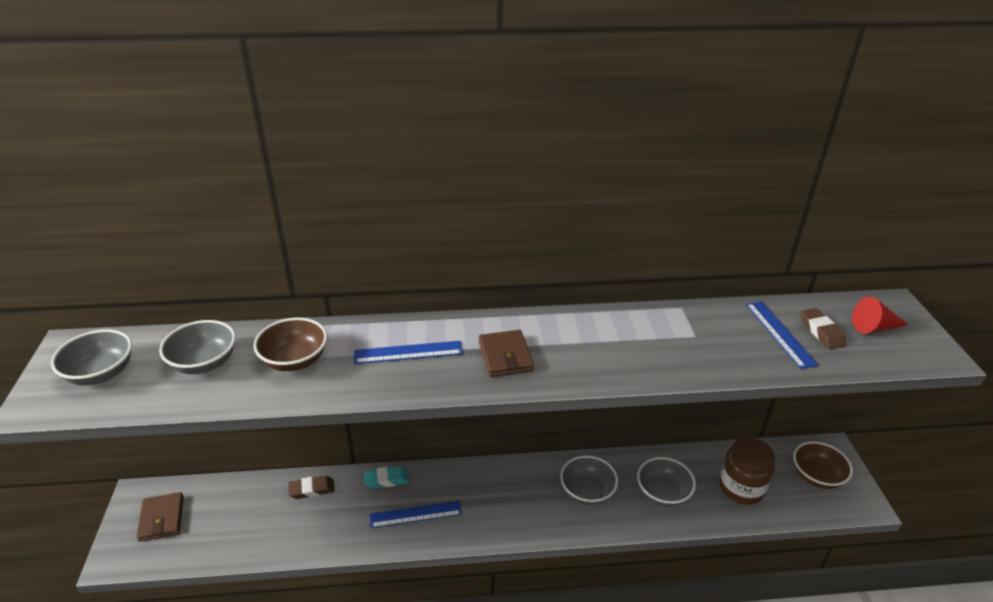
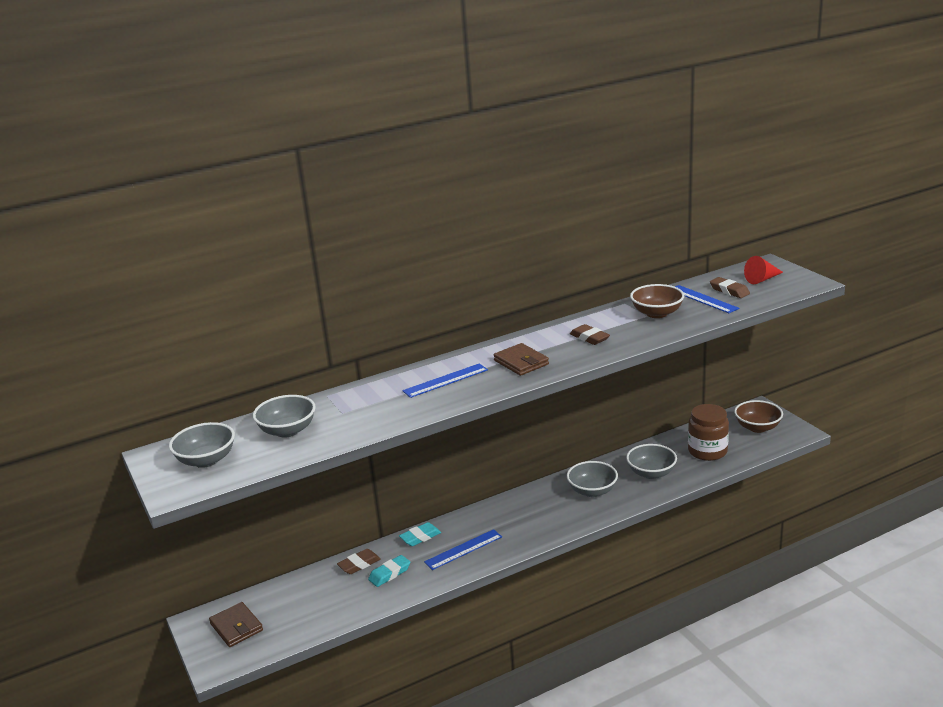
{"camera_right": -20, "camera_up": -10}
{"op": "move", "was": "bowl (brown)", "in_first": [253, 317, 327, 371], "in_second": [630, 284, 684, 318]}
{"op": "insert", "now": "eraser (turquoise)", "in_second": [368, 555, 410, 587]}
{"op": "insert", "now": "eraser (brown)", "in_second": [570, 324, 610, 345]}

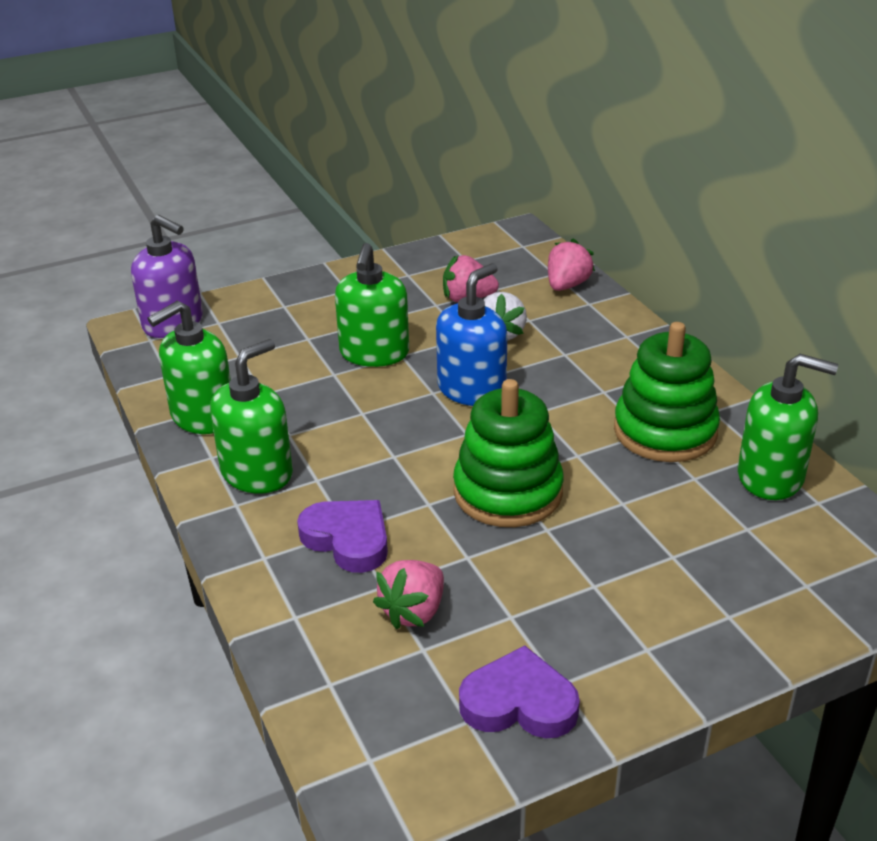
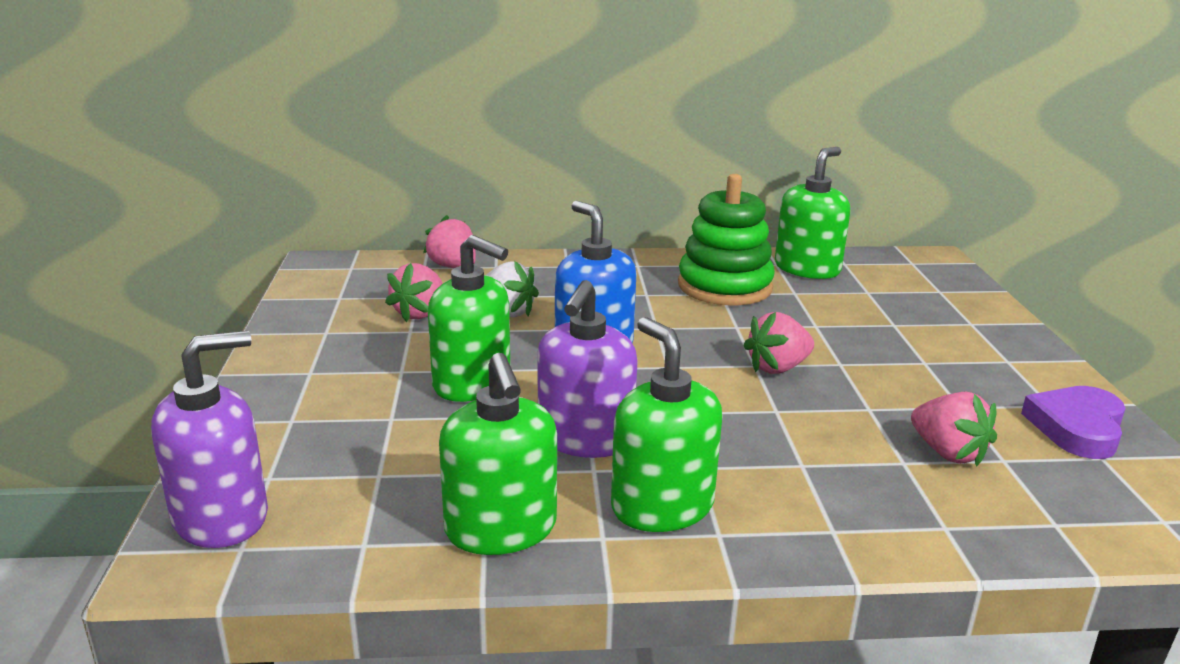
{"camera_right": -70, "camera_up": -10}
{"op": "delete", "was": "heart (purple)", "in_first": [297, 500, 388, 573]}
{"op": "replace", "was": "stacking toy (green)", "now": "strawberry (pink)", "in_first": [453, 379, 564, 527], "in_second": [743, 312, 814, 374]}
{"op": "insert", "now": "soap dispenser (purple)", "in_second": [537, 280, 638, 458]}

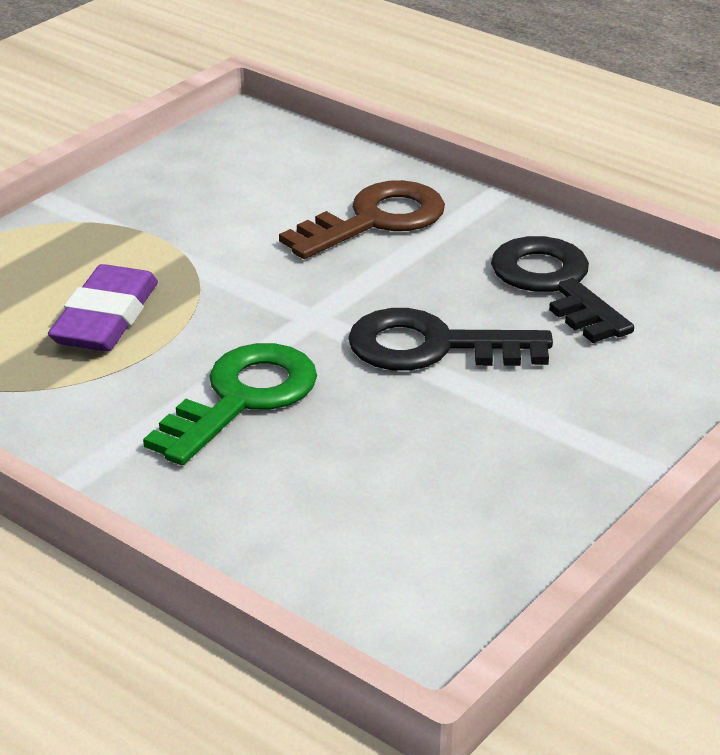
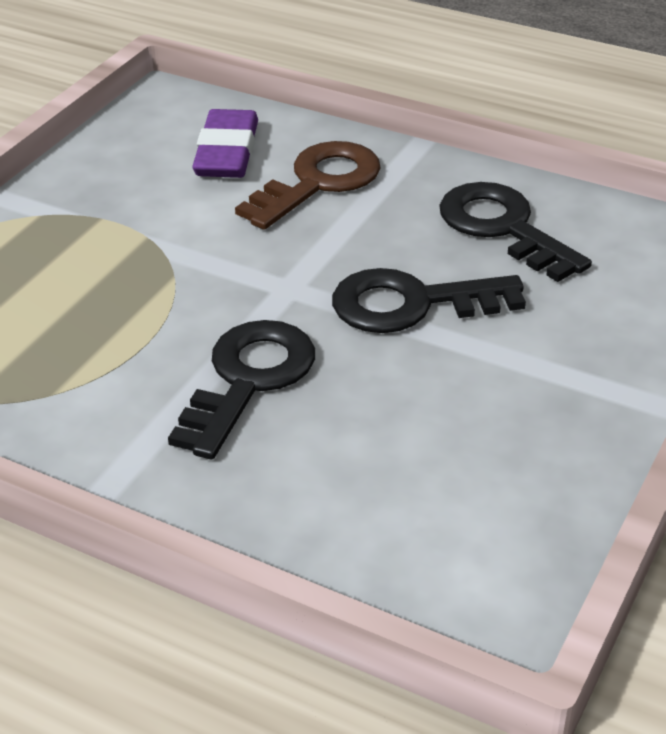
{"camera_right": -10, "camera_up": 5}
{"op": "move", "was": "eraser (purple)", "in_first": [48, 264, 158, 352], "in_second": [192, 109, 258, 178]}
{"op": "recolor", "was": "key (green)", "now": "key (black)", "in_first": [143, 343, 317, 465], "in_second": [168, 320, 315, 459]}

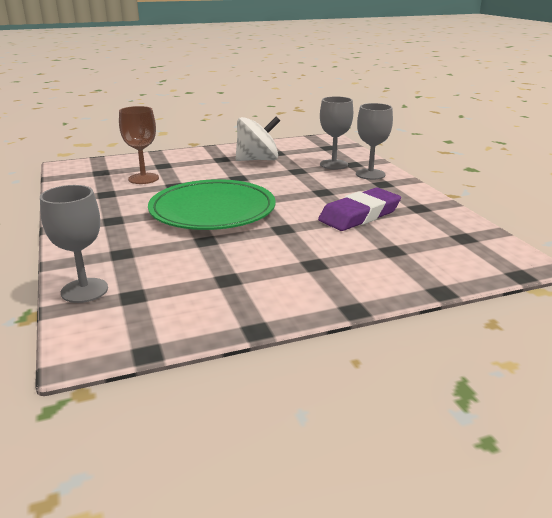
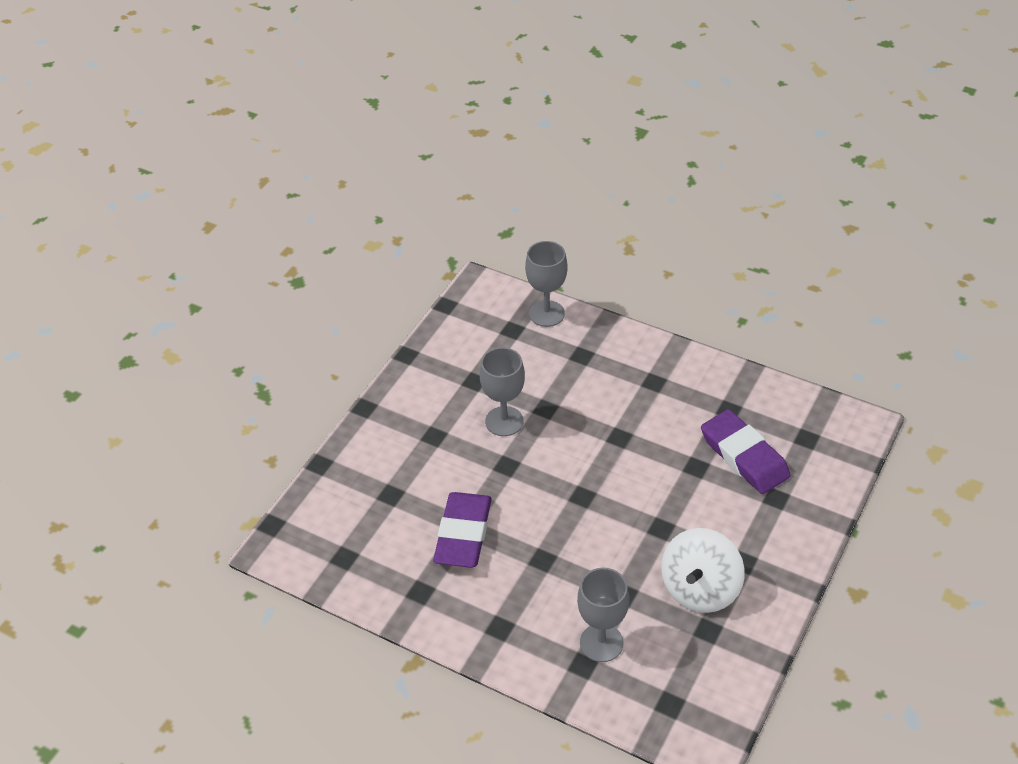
{"camera_right": 140, "camera_up": 20}
{"op": "replace", "was": "goblet (brown)", "now": "eraser (purple)", "in_first": [119, 106, 159, 184], "in_second": [701, 409, 791, 494]}
{"op": "delete", "was": "plate (green)", "in_first": [148, 179, 275, 230]}
{"op": "move", "was": "goblet (grey)", "in_first": [356, 103, 393, 180], "in_second": [480, 347, 525, 436]}

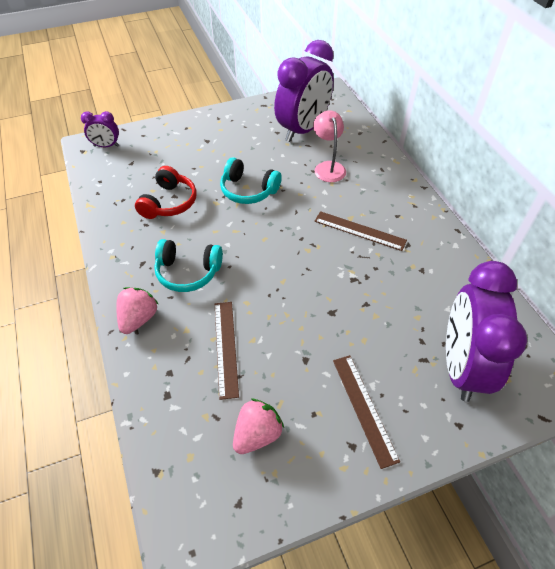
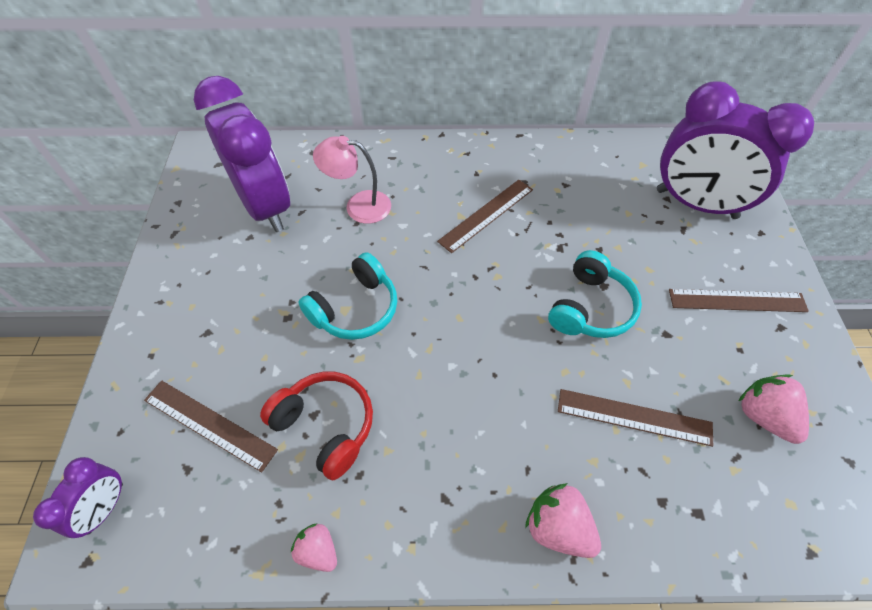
{"camera_right": -70, "camera_up": 5}
{"op": "move", "was": "headphones (turquoise)", "in_first": [154, 239, 223, 292], "in_second": [548, 250, 642, 338]}
{"op": "insert", "now": "ruler (brown)", "in_second": [144, 380, 278, 473]}
{"op": "insert", "now": "strawberry (pink)", "in_second": [291, 523, 337, 572]}

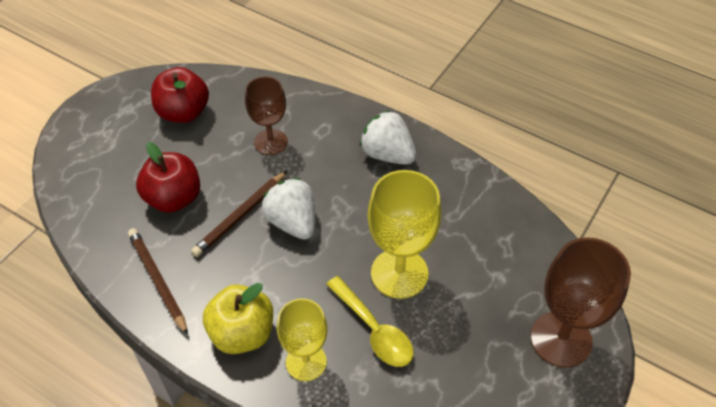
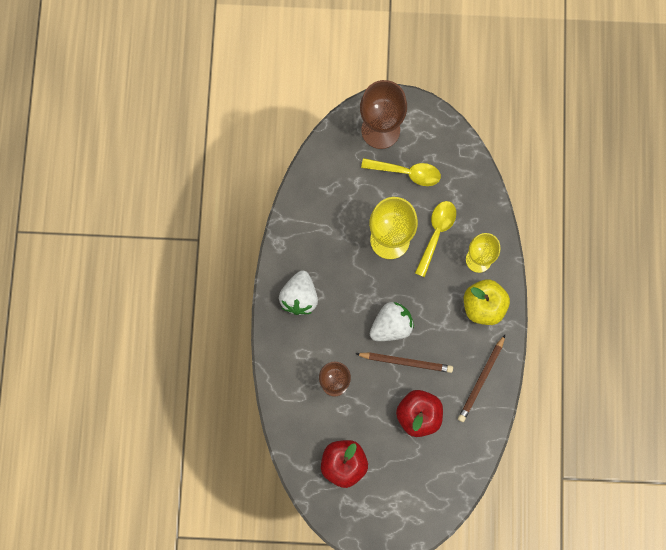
{"camera_right": -120, "camera_up": 25}
{"op": "rotate", "was": "strawberry (white)", "in_first": [262, 178, 315, 240], "in_second": [370, 302, 414, 341], "clockwise": -150}
{"op": "insert", "now": "spoon (yellow)", "in_second": [361, 158, 441, 186]}

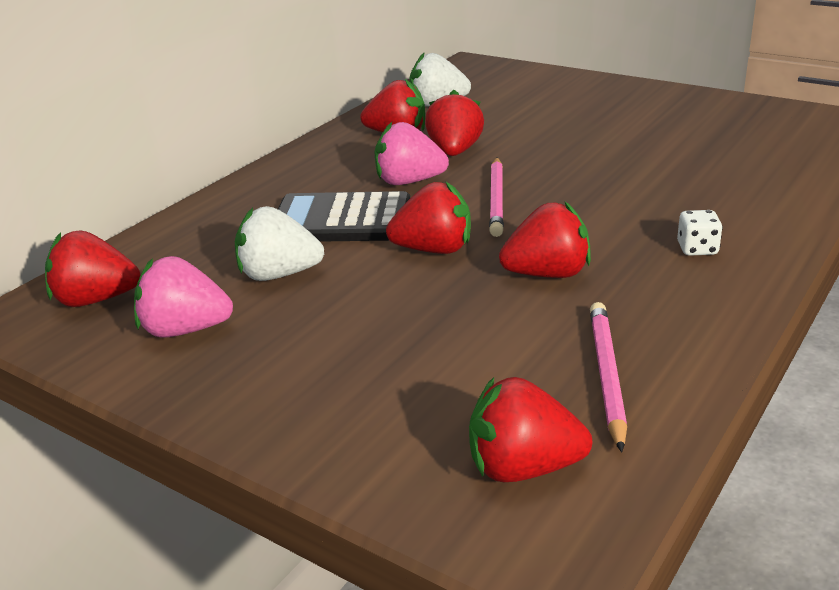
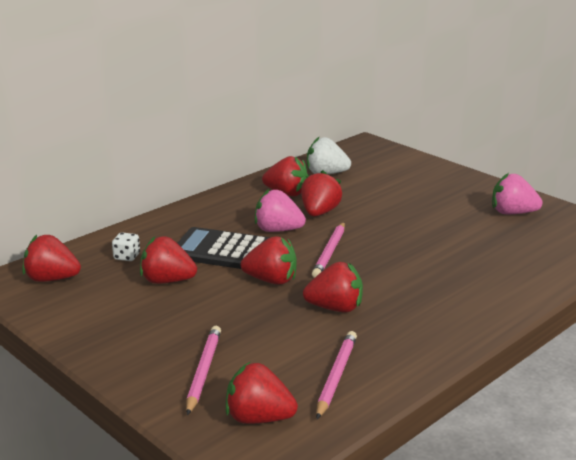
{"camera_right": 10, "camera_up": -5}
{"op": "move", "was": "strawberry (pink)", "in_first": [134, 256, 233, 338], "in_second": [492, 173, 543, 214]}
{"op": "recolor", "was": "strawberry (white)", "now": "strawberry (red)", "in_first": [235, 206, 324, 281], "in_second": [140, 236, 197, 284]}
{"op": "move", "was": "dice (white)", "in_first": [677, 210, 723, 256], "in_second": [112, 232, 140, 261]}
{"op": "insert", "now": "pencil (pink)", "in_second": [186, 326, 221, 415]}

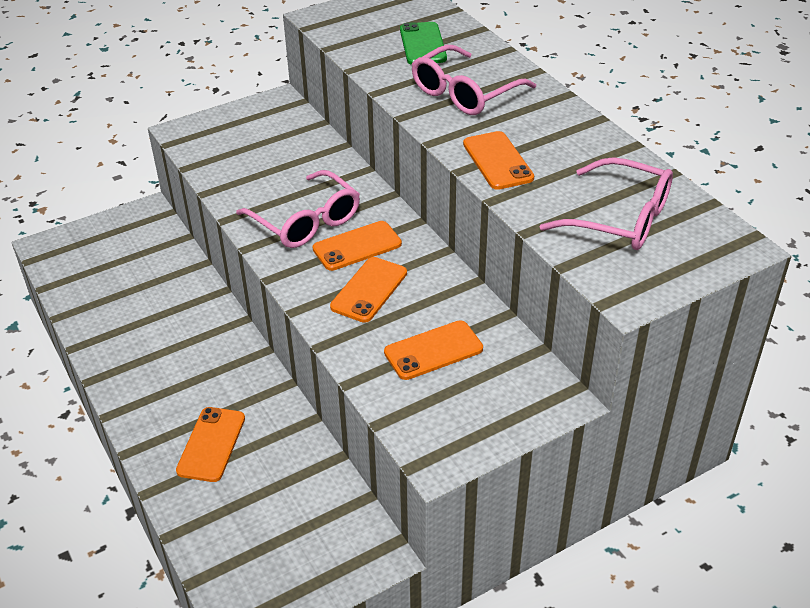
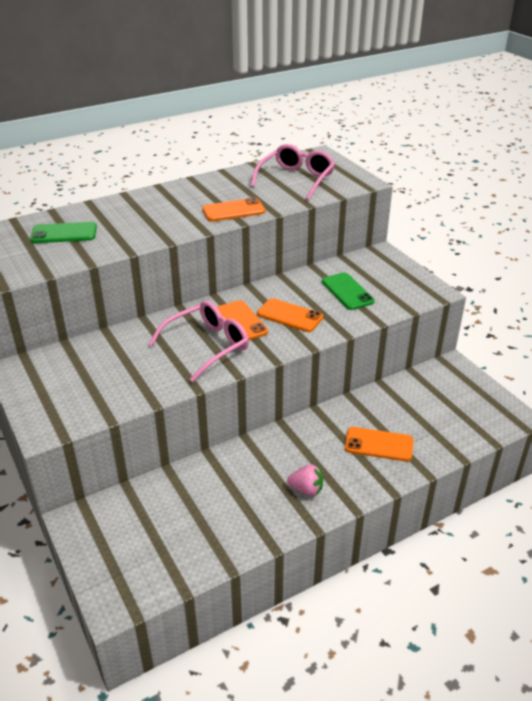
{"camera_right": -90, "camera_up": -5}
{"op": "recolor", "was": "phone (orange)", "now": "phone (green)", "in_first": [384, 320, 483, 380], "in_second": [322, 272, 375, 310]}
{"op": "delete", "was": "glasses (pink)", "in_first": [412, 45, 536, 115]}
{"op": "insert", "now": "strawberry (pink)", "in_second": [287, 465, 323, 496]}

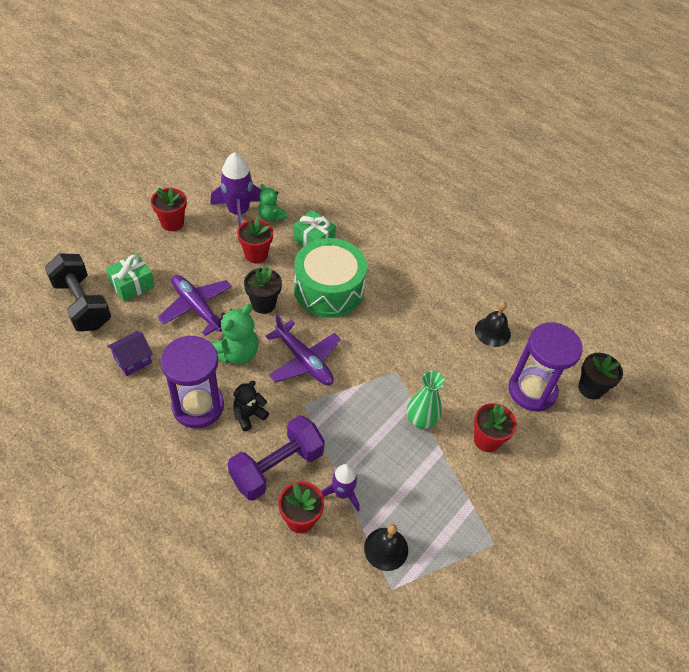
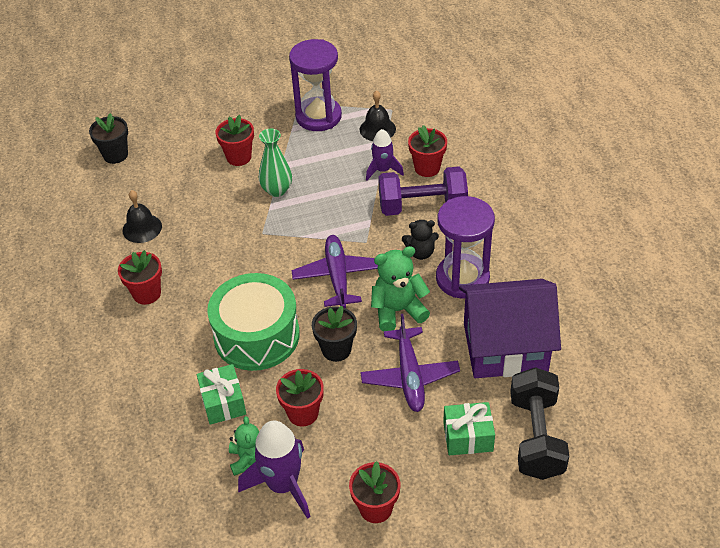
{"camera_right": -140, "camera_up": -5}
{"op": "resize", "was": "house (purple)", "in_first": [107, 331, 153, 376], "in_second": [459, 279, 561, 378], "ratio": 2.29}
{"op": "move", "was": "hourglass (purple)", "in_first": [508, 323, 583, 412], "in_second": [289, 39, 342, 131]}
{"op": "insert", "now": "flower pot (red)", "in_second": [118, 250, 162, 305]}

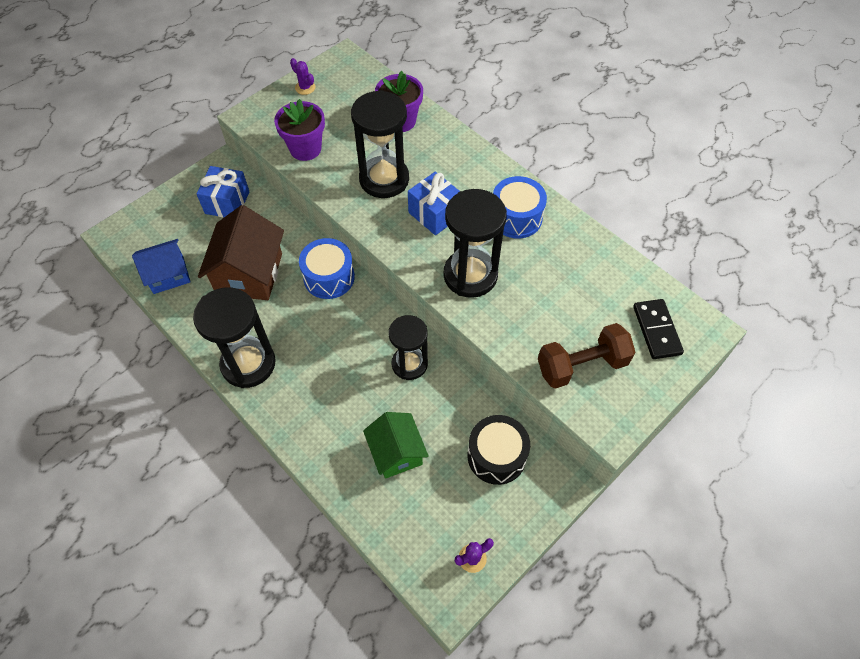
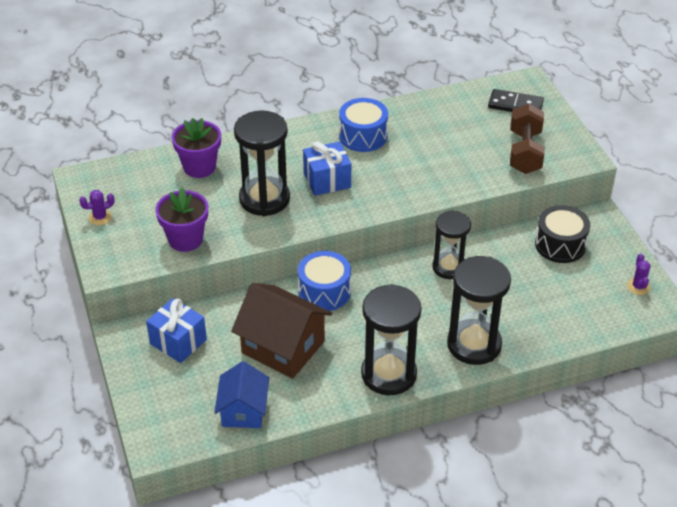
{"camera_right": -65, "camera_up": -15}
{"op": "delete", "was": "house (green)", "in_first": [363, 412, 429, 479]}
{"op": "move", "was": "hourglass (black)", "in_first": [443, 189, 507, 298], "in_second": [447, 256, 511, 365]}

